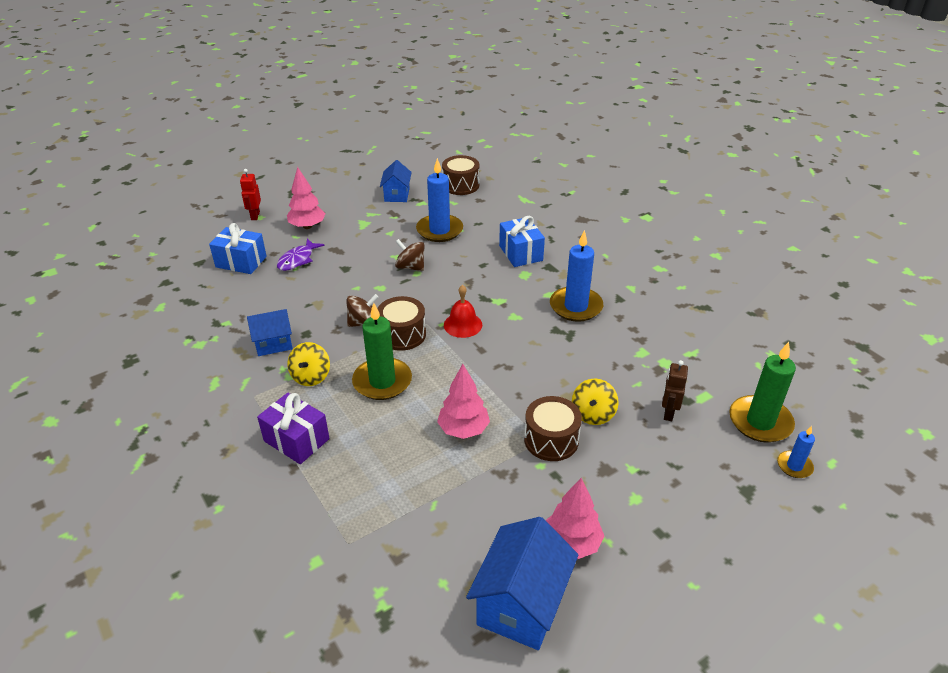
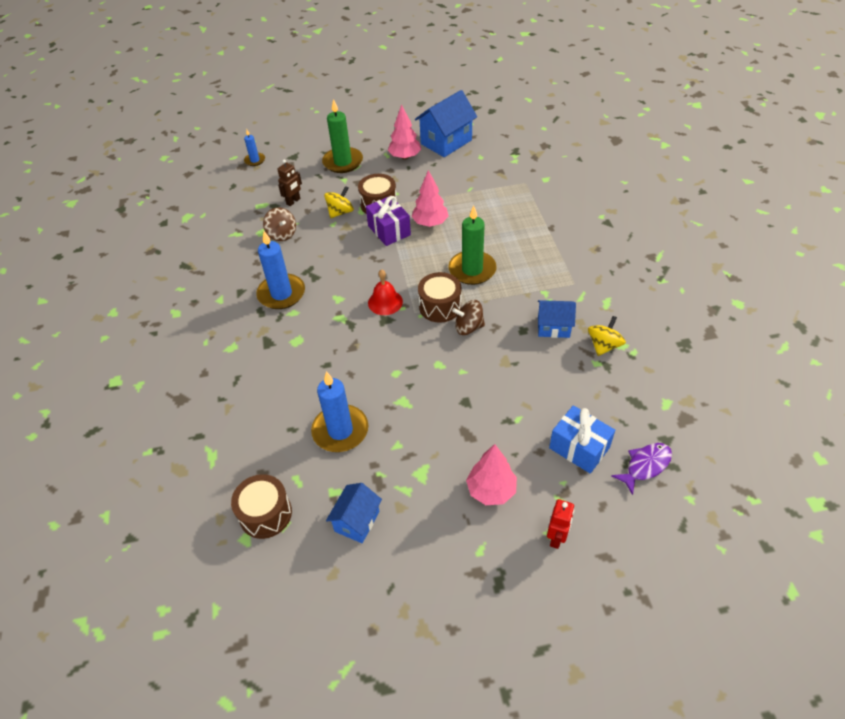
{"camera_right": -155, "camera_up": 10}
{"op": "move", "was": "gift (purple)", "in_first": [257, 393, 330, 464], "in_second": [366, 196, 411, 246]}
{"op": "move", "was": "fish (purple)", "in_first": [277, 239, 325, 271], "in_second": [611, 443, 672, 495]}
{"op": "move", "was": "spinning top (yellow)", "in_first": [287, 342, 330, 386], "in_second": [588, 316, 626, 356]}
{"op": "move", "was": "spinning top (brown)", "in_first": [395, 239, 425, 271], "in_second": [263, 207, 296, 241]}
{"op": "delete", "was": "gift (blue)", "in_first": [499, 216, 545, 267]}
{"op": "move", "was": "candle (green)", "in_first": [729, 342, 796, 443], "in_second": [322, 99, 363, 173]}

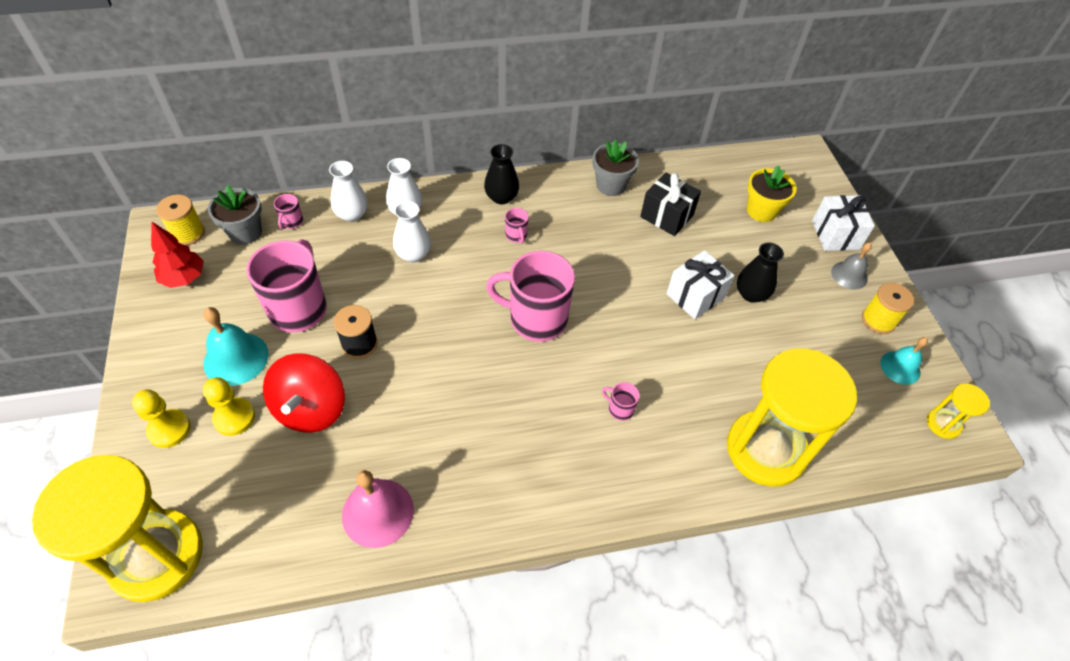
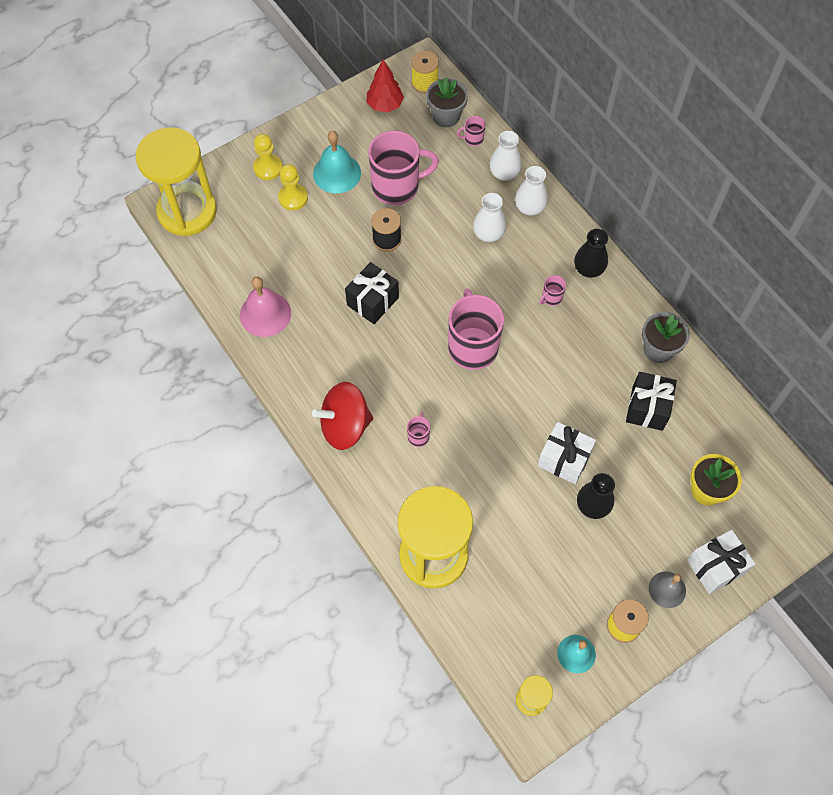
{"camera_right": 70, "camera_up": 10}
{"op": "move", "was": "spinning top (red)", "in_first": [263, 353, 345, 433], "in_second": [312, 382, 373, 450]}
{"op": "insert", "now": "gift (black)", "in_second": [345, 262, 399, 324]}

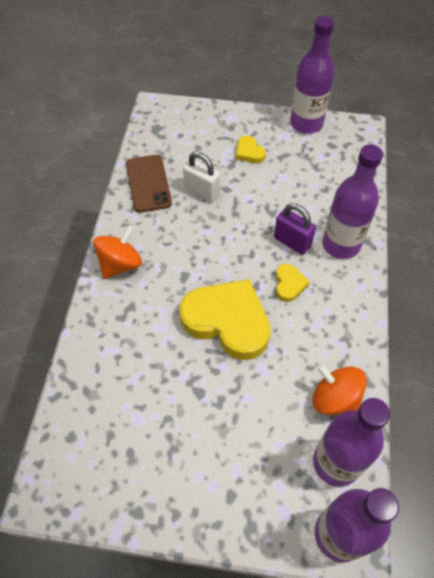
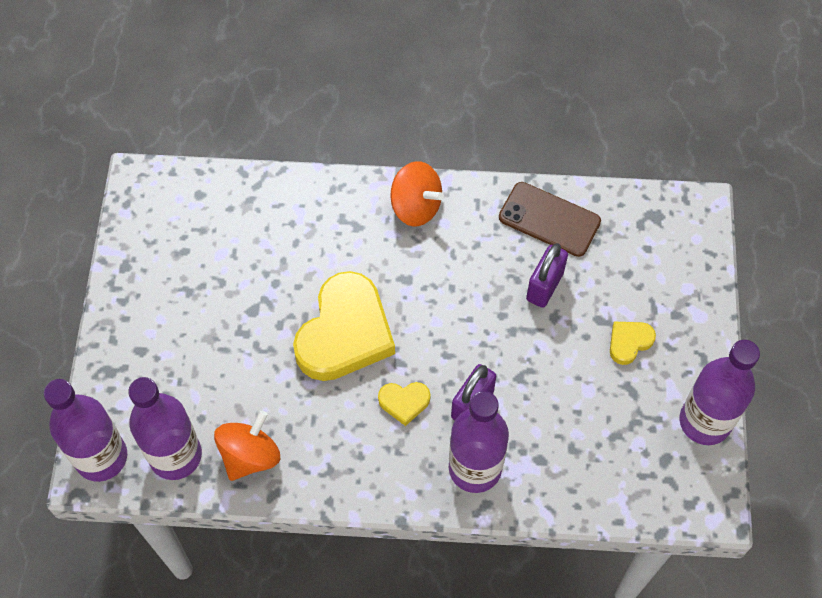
{"camera_right": 85, "camera_up": 5}
{"op": "rotate", "was": "phone (brown)", "in_first": [126, 155, 172, 213], "in_second": [499, 182, 601, 257], "clockwise": 45}
{"op": "recolor", "was": "padlock (white)", "now": "padlock (purple)", "in_first": [183, 151, 220, 202], "in_second": [526, 243, 568, 308]}

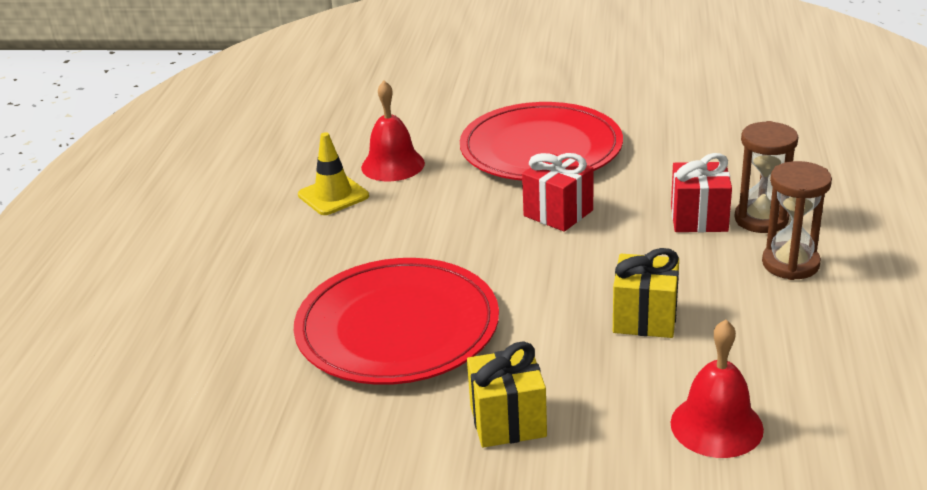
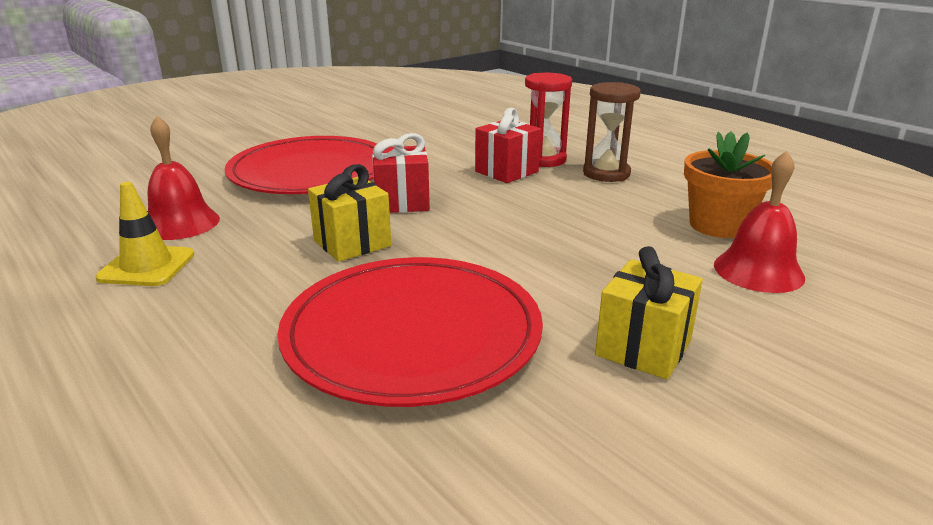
{"camera_right": -50, "camera_up": -5}
{"op": "move", "was": "gift (yellow)", "in_first": [613, 248, 679, 338], "in_second": [308, 164, 391, 262]}
{"op": "recolor", "was": "hourglass (brown)", "now": "hourglass (red)", "in_first": [734, 121, 798, 233], "in_second": [525, 73, 572, 167]}
{"op": "insert", "now": "flower pot (orange)", "in_second": [684, 131, 772, 238]}

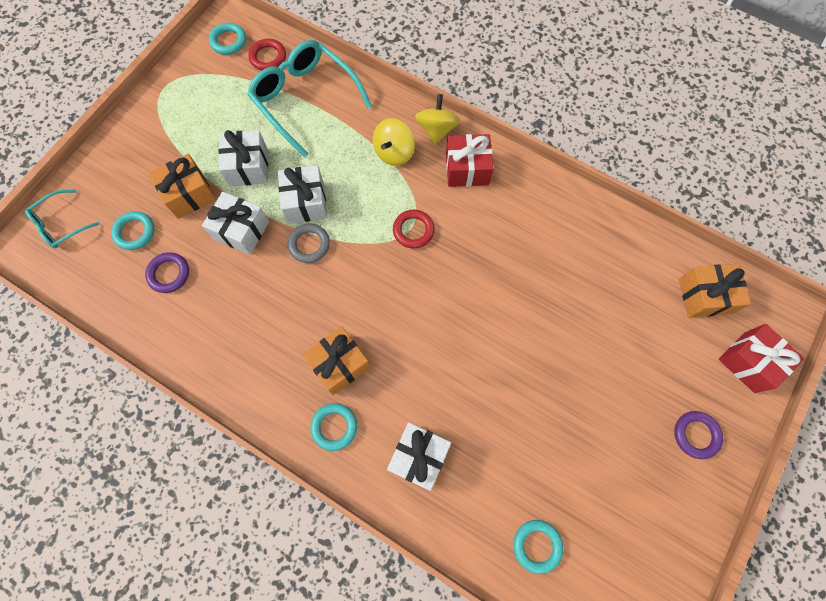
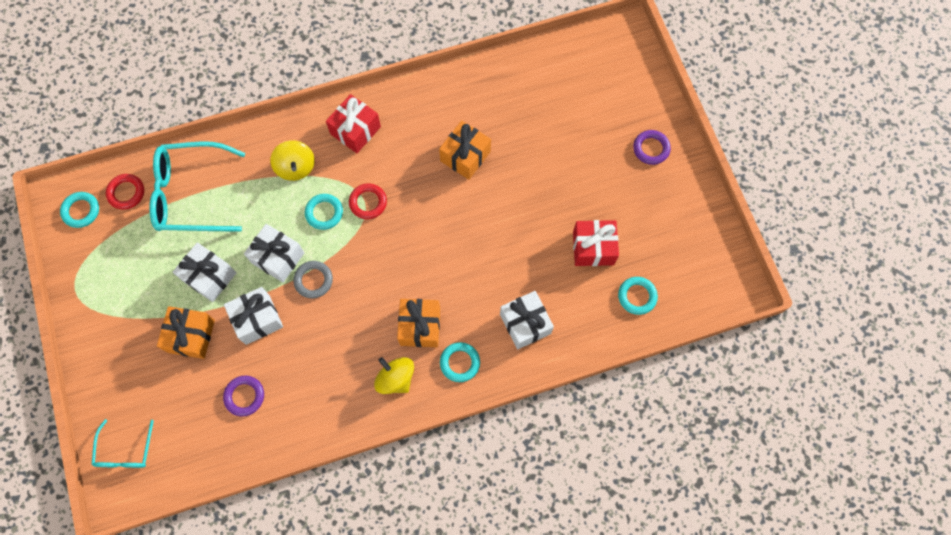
{"camera_right": -50, "camera_up": 0}
{"op": "move", "was": "ring (turquoise)", "in_first": [111, 211, 155, 250], "in_second": [305, 194, 343, 230]}
{"op": "move", "was": "spinning top (yellow)", "in_first": [415, 94, 460, 144], "in_second": [374, 357, 414, 394]}
{"op": "move", "was": "gift (orange)", "in_first": [679, 264, 751, 318], "in_second": [439, 120, 491, 180]}
{"op": "move", "was": "gift (red)", "in_first": [719, 324, 804, 393], "in_second": [573, 220, 619, 266]}

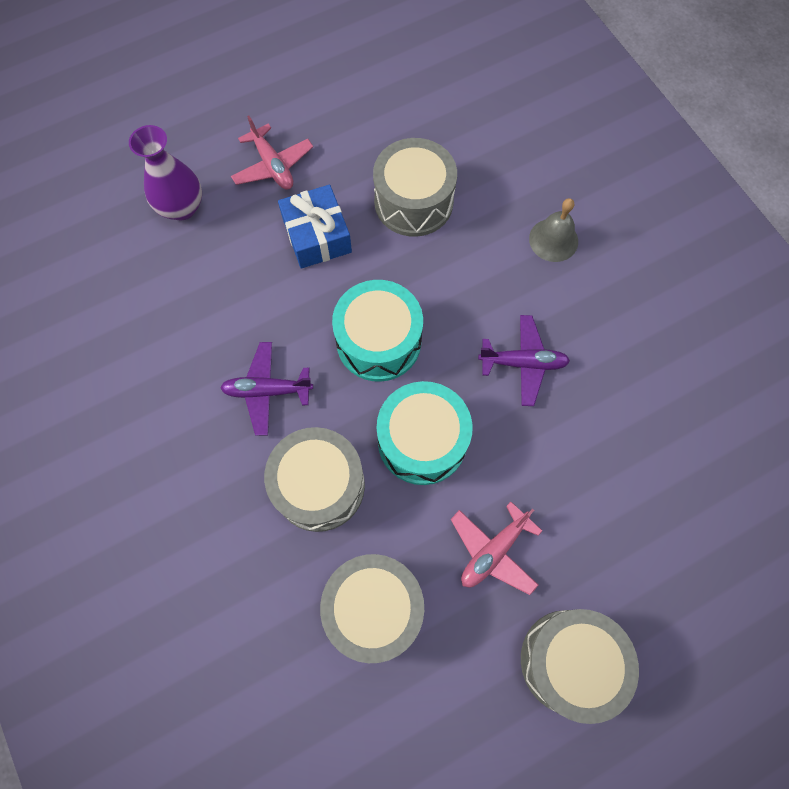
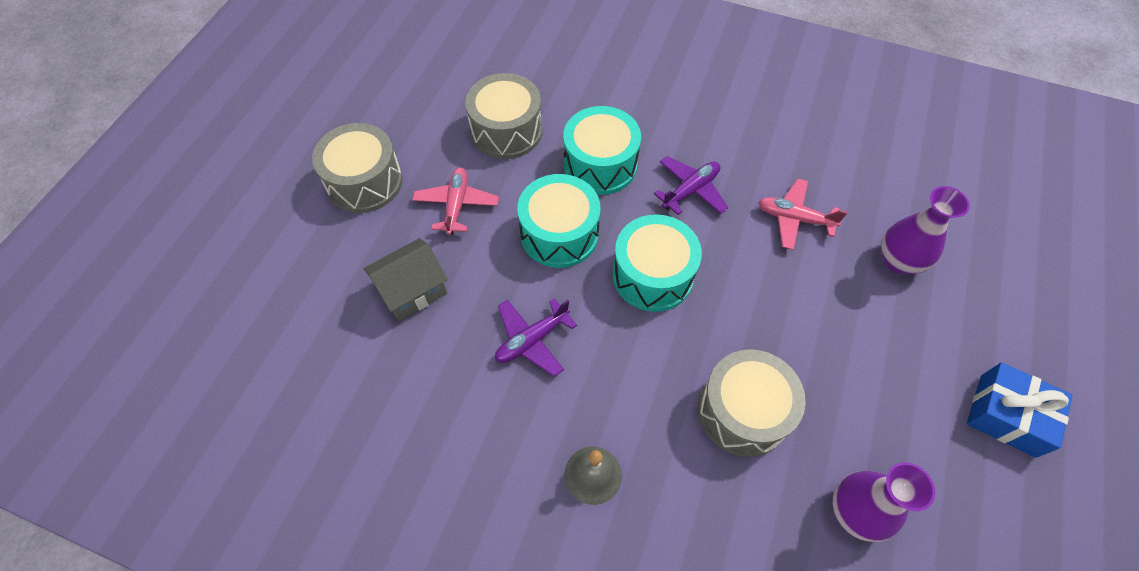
{"camera_right": 140, "camera_up": -10}
{"op": "move", "was": "plane (pink)", "in_first": [231, 115, 313, 190], "in_second": [758, 179, 847, 250]}
{"op": "recolor", "was": "drum (grey)", "now": "drum (turquoise)", "in_first": [264, 427, 365, 532], "in_second": [563, 106, 641, 195]}
{"op": "move", "was": "gift (blue)", "in_first": [278, 185, 352, 269], "in_second": [967, 362, 1073, 458]}
{"op": "insert", "now": "house (grey)", "in_second": [364, 238, 448, 321]}
{"op": "insert", "now": "vase (purple)", "in_second": [832, 462, 935, 542]}

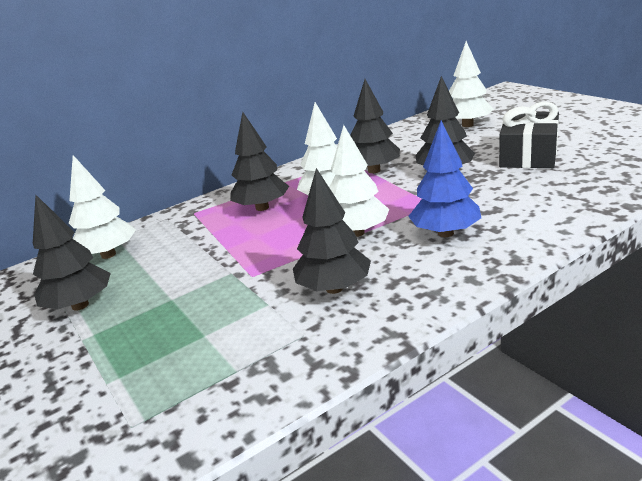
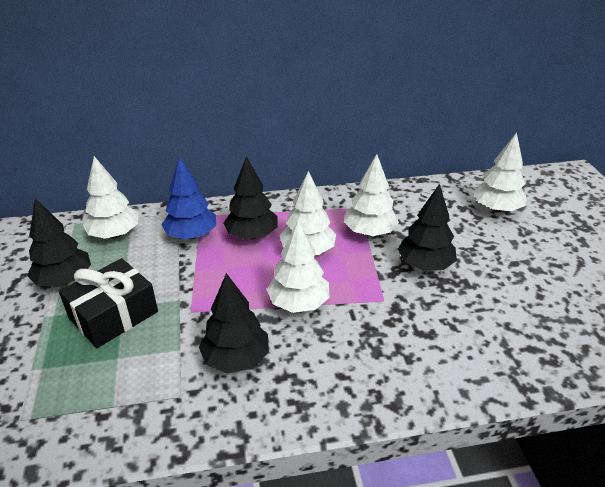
{"camera_right": 20, "camera_up": 10}
{"op": "recolor", "was": "tree (black)", "now": "tree (white)", "in_first": [350, 79, 400, 173], "in_second": [344, 154, 399, 236]}
{"op": "move", "was": "tree (blue)", "in_first": [408, 121, 481, 237], "in_second": [161, 157, 216, 240]}
{"op": "move", "was": "gift (black)", "in_first": [499, 102, 559, 168], "in_second": [59, 258, 158, 348]}

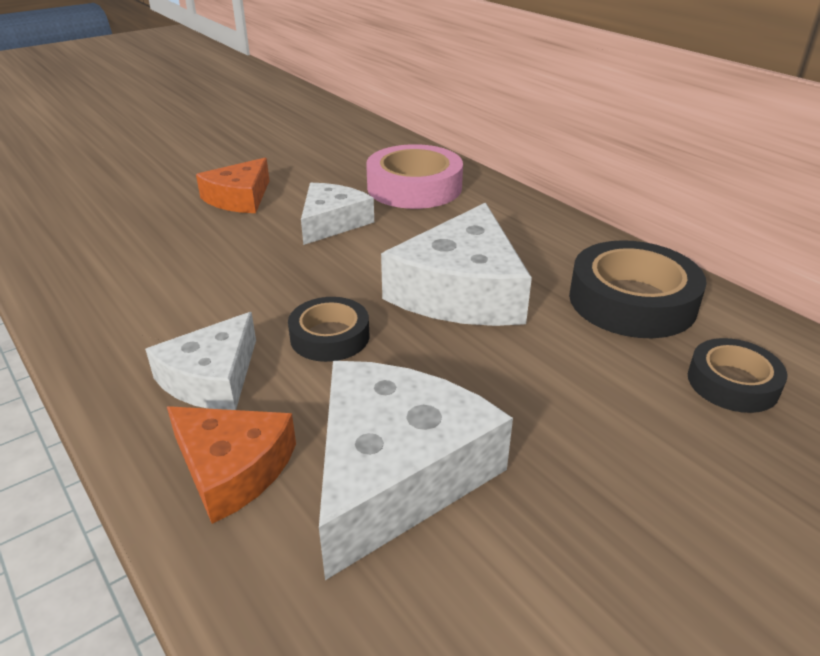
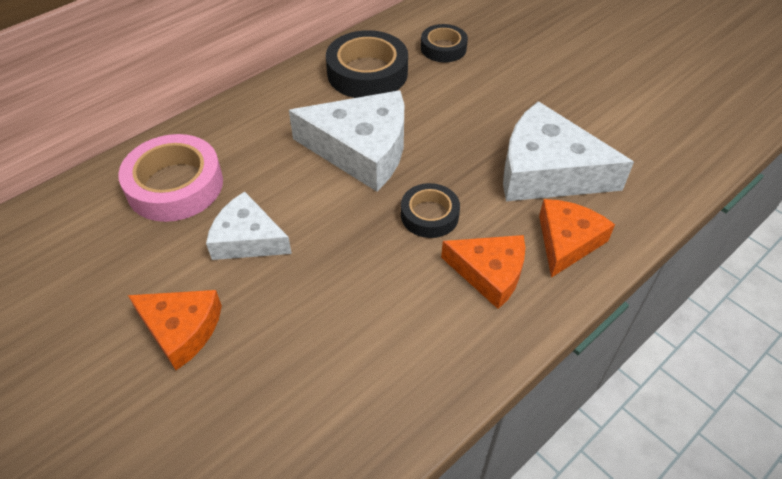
{"camera_right": -95, "camera_up": 15}
{"op": "recolor", "was": "cheese (white)", "now": "cheese (orange)", "in_first": [145, 312, 256, 410], "in_second": [441, 235, 525, 309]}

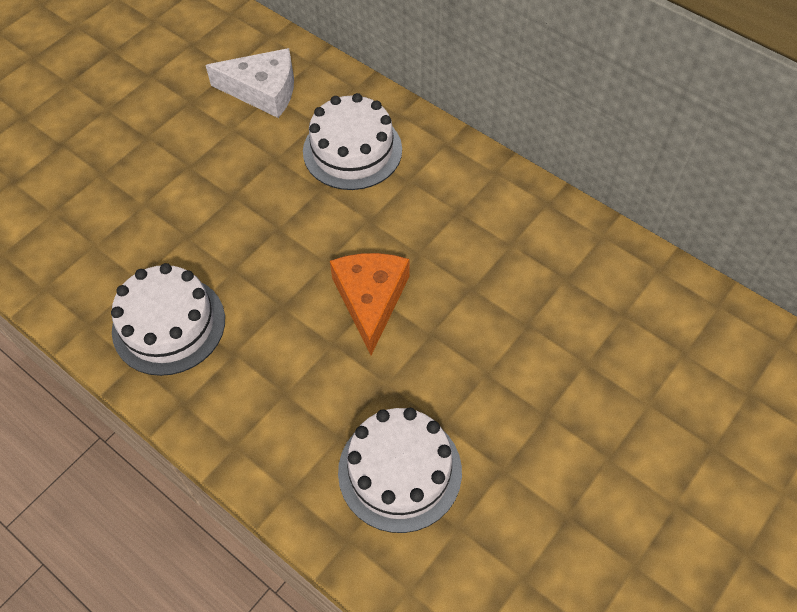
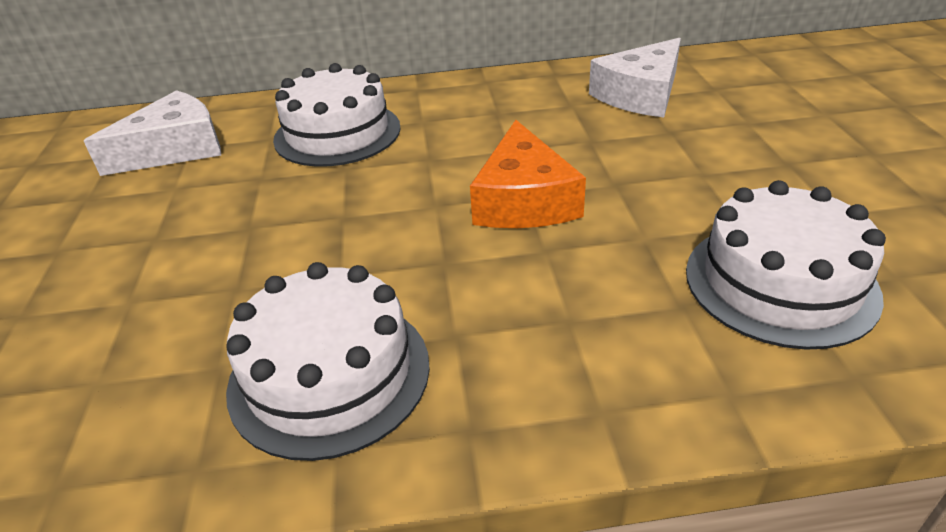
{"camera_right": -45, "camera_up": -20}
{"op": "rotate", "was": "cheese (orange)", "in_first": [330, 253, 409, 355], "in_second": [470, 120, 586, 228], "clockwise": -135}
{"op": "insert", "now": "cheese (white)", "in_second": [589, 38, 681, 117]}

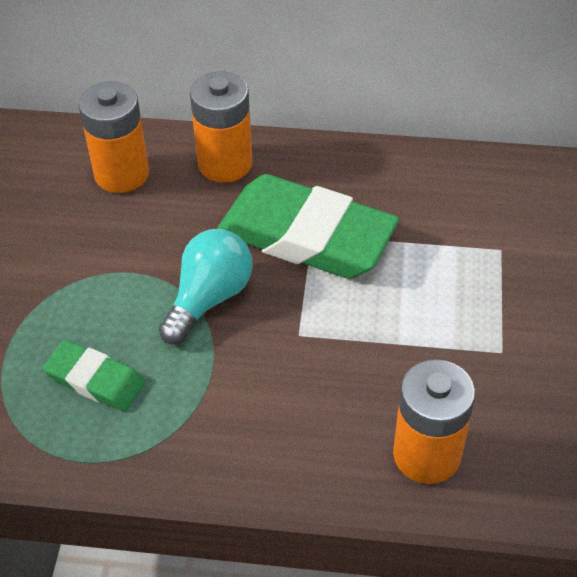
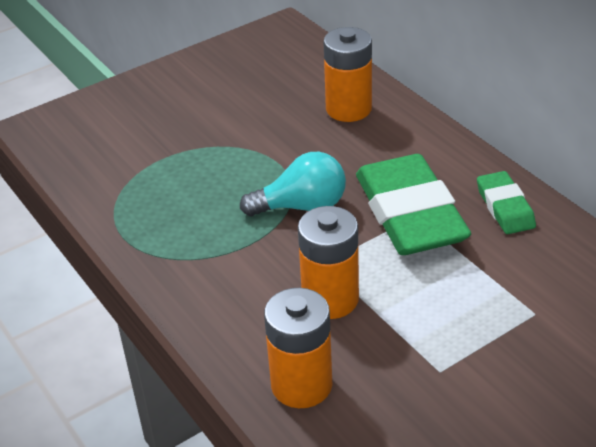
{"camera_right": 50, "camera_up": -10}
{"op": "move", "was": "eraser (green)", "in_first": [43, 340, 145, 412], "in_second": [477, 171, 536, 234]}
{"op": "move", "was": "battery (orange)", "in_first": [190, 71, 252, 183], "in_second": [298, 206, 359, 319]}

